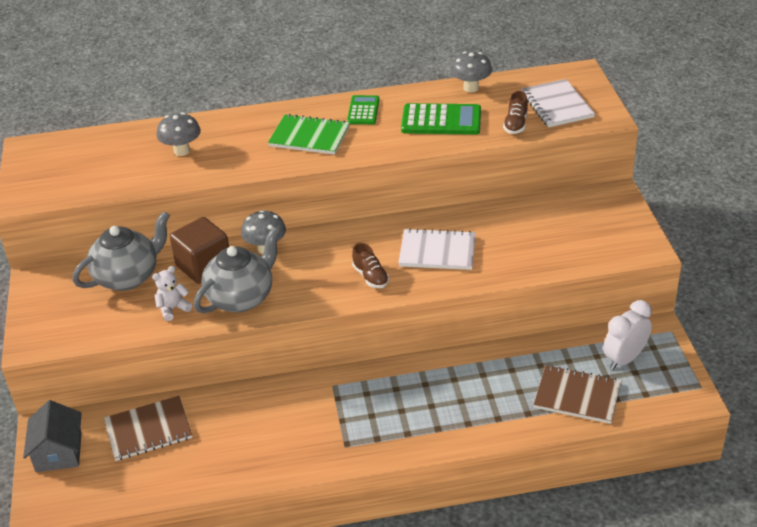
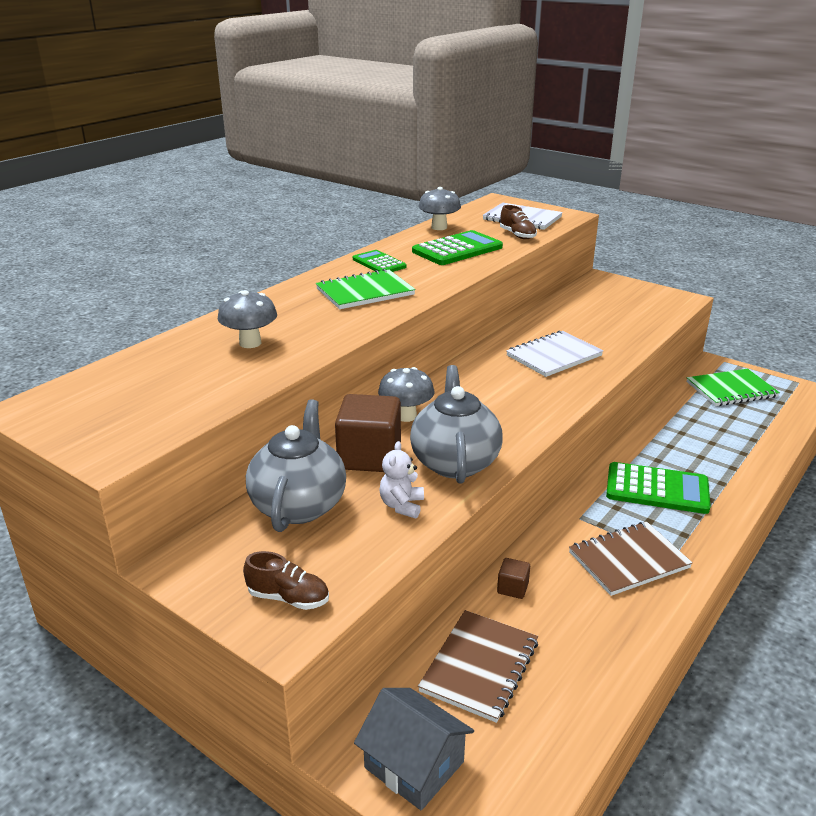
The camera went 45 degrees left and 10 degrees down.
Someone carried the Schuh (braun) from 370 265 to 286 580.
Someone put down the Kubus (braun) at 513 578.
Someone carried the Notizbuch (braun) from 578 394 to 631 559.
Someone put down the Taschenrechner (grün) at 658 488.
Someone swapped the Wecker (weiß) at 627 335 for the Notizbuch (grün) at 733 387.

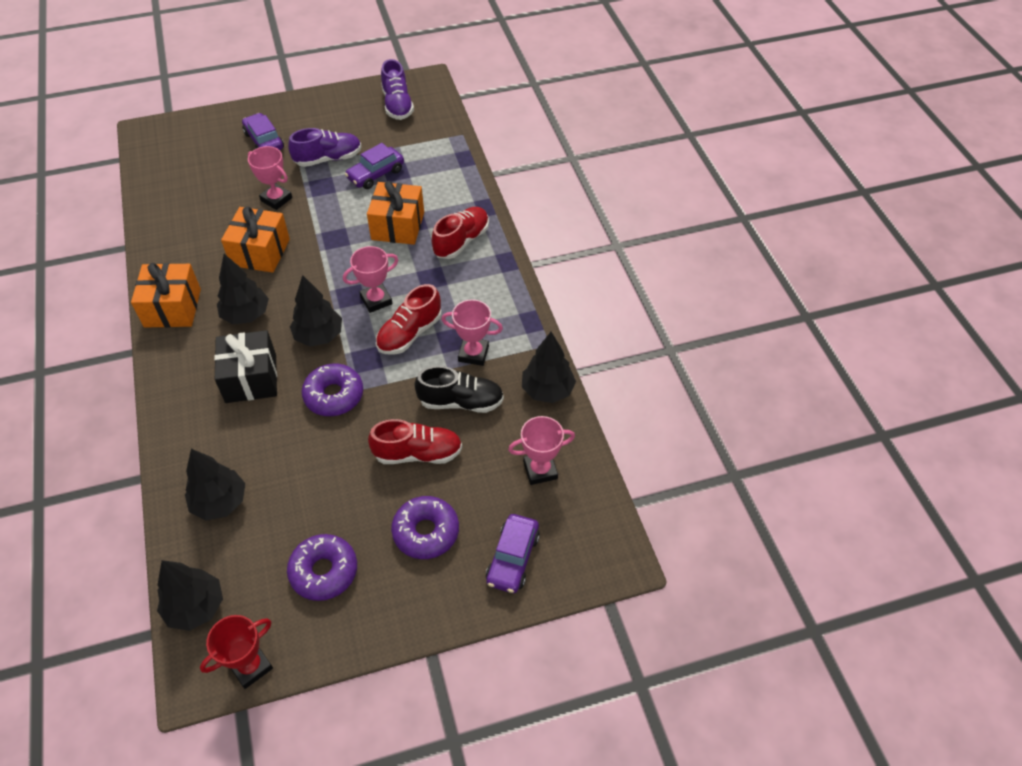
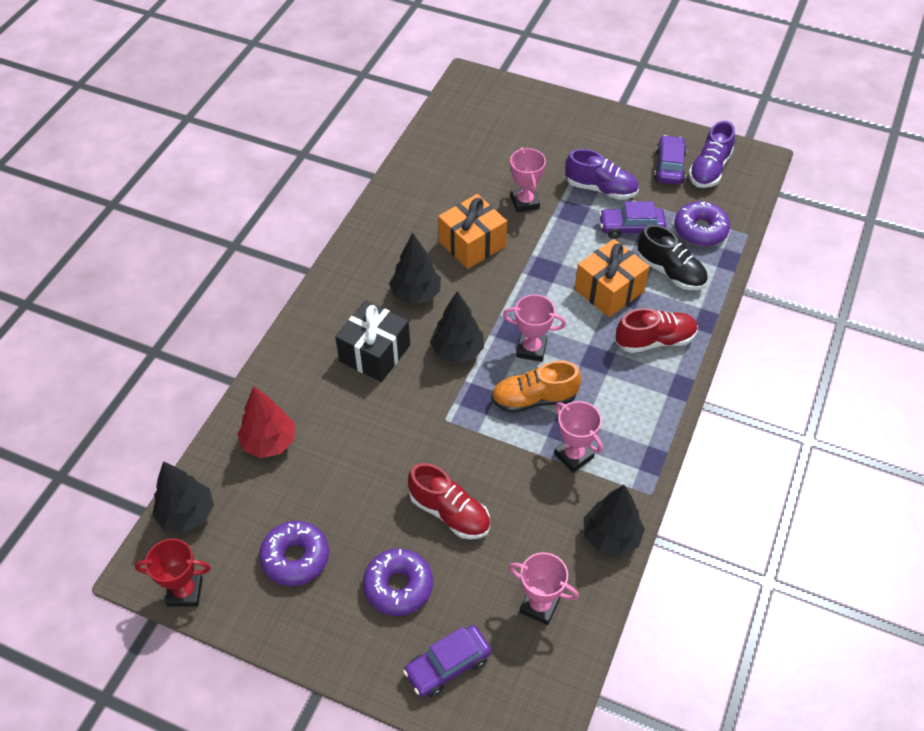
The camera went 40 degrees right and 0 degrees up.
Someone repainted the Baum (schwarz) at 215 485, which became the Baum (rot) at 266 422.
Someone repainted the Schuh (rot) at 409 319, which became the Schuh (orange) at 536 387.
Someone carried the Schuh (schwarz) from 459 389 to 673 257.
Someone carried the Auto (lila) from 263 131 to 670 160.
Someone carried the Donut (lila) from 332 390 to 702 224.
Someone took away the Geschenk (orange) at 166 295.

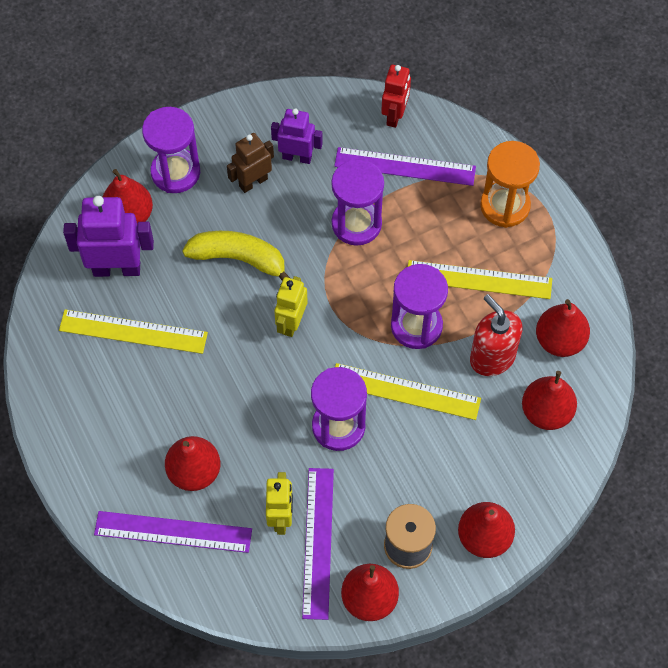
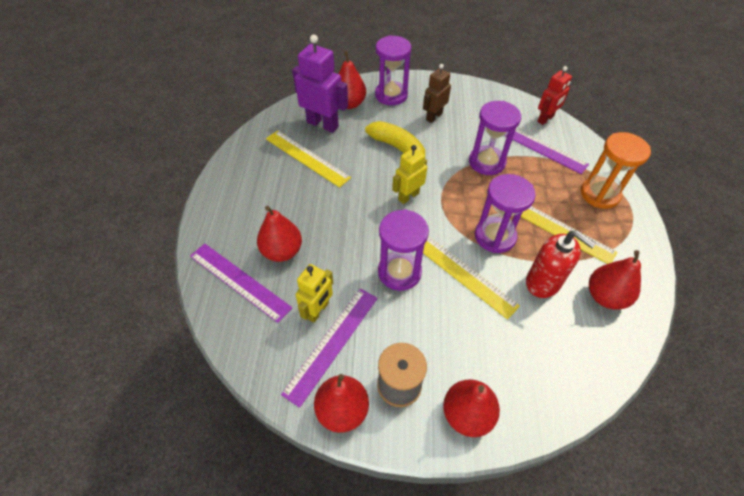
The camera went 30 degrees right and 10 degrees down.
Someone rotated the Roboter (braun) at 250 163 by 45 degrees counterclockwise.
Someone rotated the Seifenspender (rot) at 496 335 by 135 degrees clockwise.
Someone took away the Roboter (lila) at 297 136.
Someone took away the Birne (rot) at 549 400.

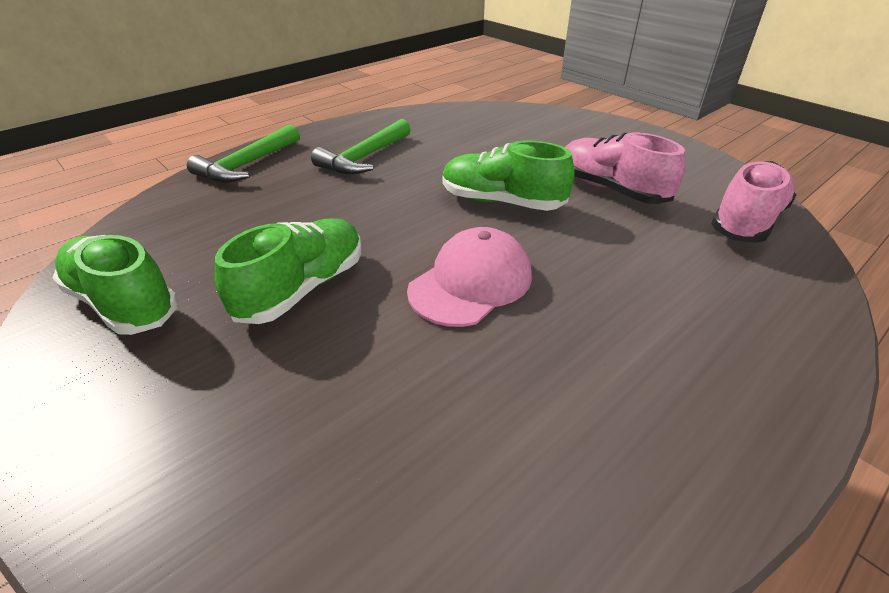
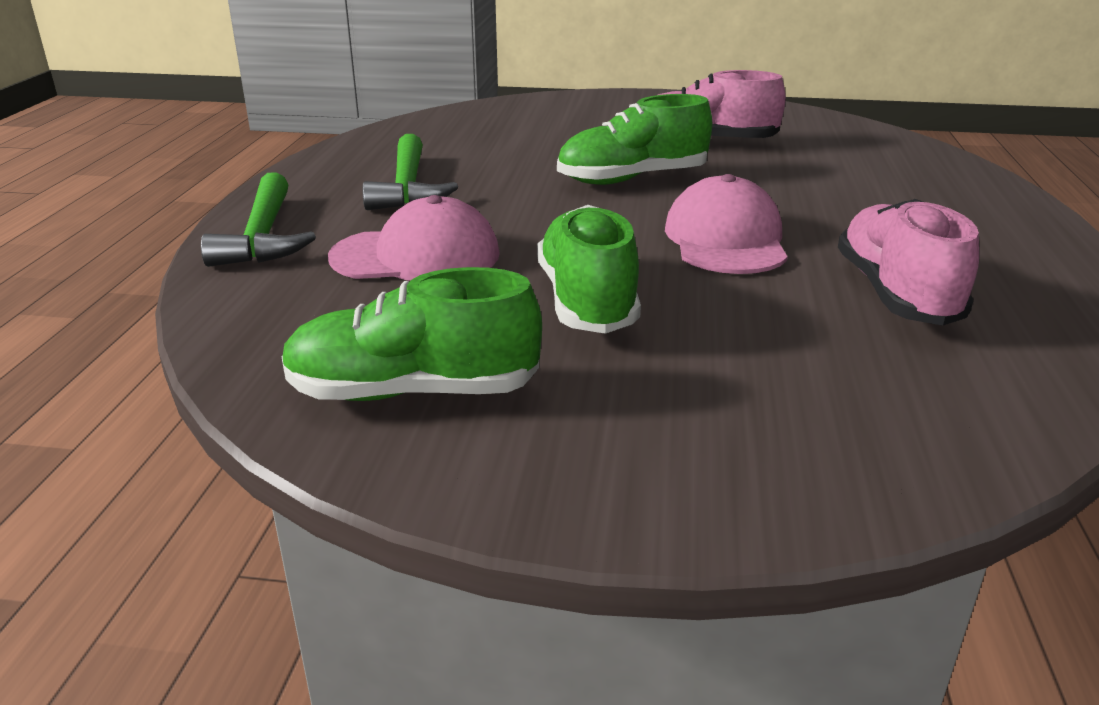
The camera went 40 degrees left and 10 degrees down.
Someone put down the Kappe (rosa) at 414 238.
Someone carried the Schuh (rosa) from 753 202 to 908 262.

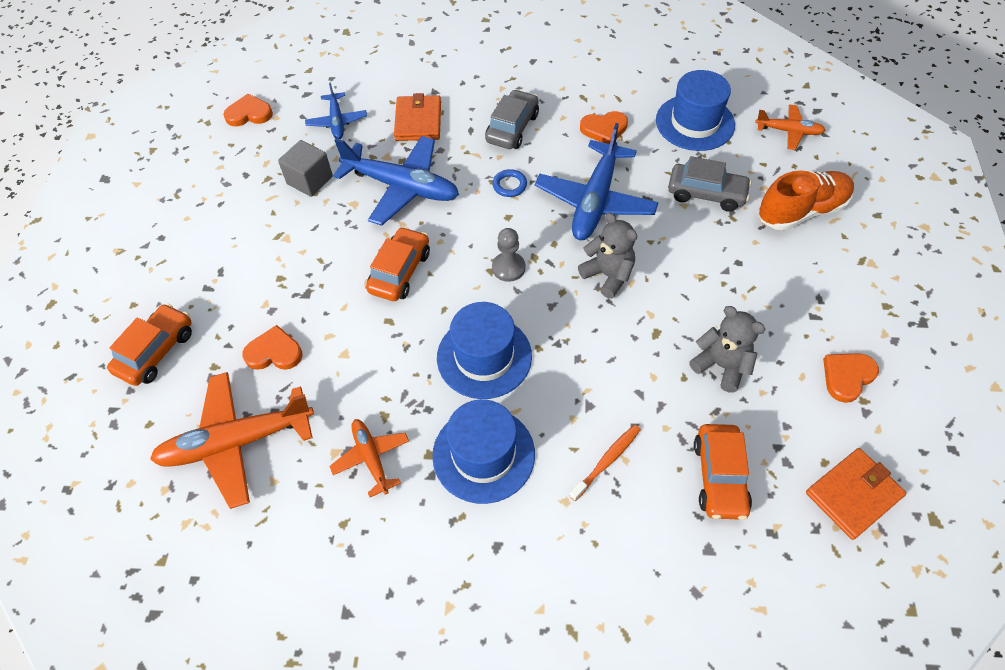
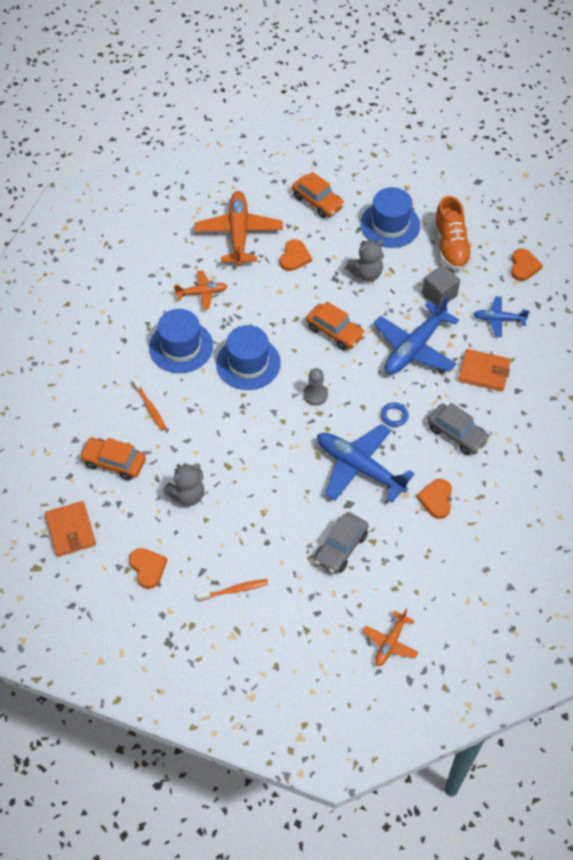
The camera went 105 degrees right and 0 degrees up.
Someone put down the Zahnbürste (orange) at 232 590.
Someone carried the Teddybär (grau) from 607 256 to 365 260.
Someone carried the Hut (blau) from 695 110 to 390 217.
Someone carried the Schuh (orange) from 806 201 to 453 233.

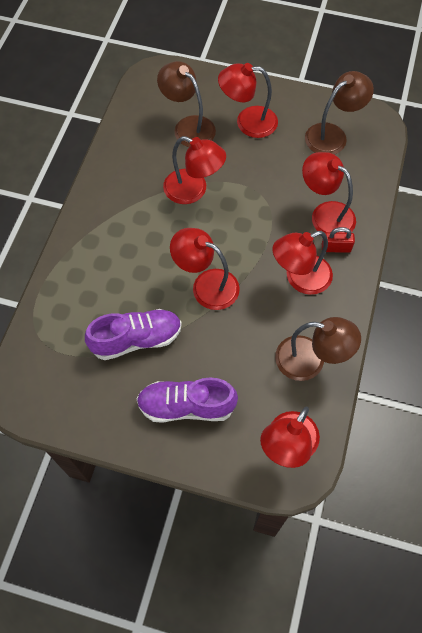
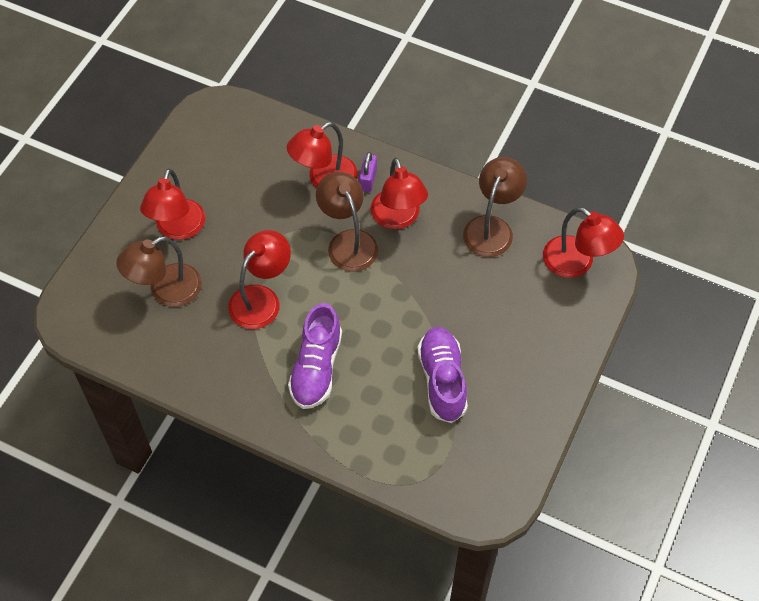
The camera went 80 degrees left and 5 degrees down.
Someone carried the Schuh (lila) from 187 400 to 315 356.
Someone carried the Lampe (braun) from 339 113 to 347 222.
Someone repainted the Vorhängeschloss (rot) at 338 240, which became the Vorhängeschloss (lila) at 368 172.
Someone took away the Lampe (rot) at 205 269.

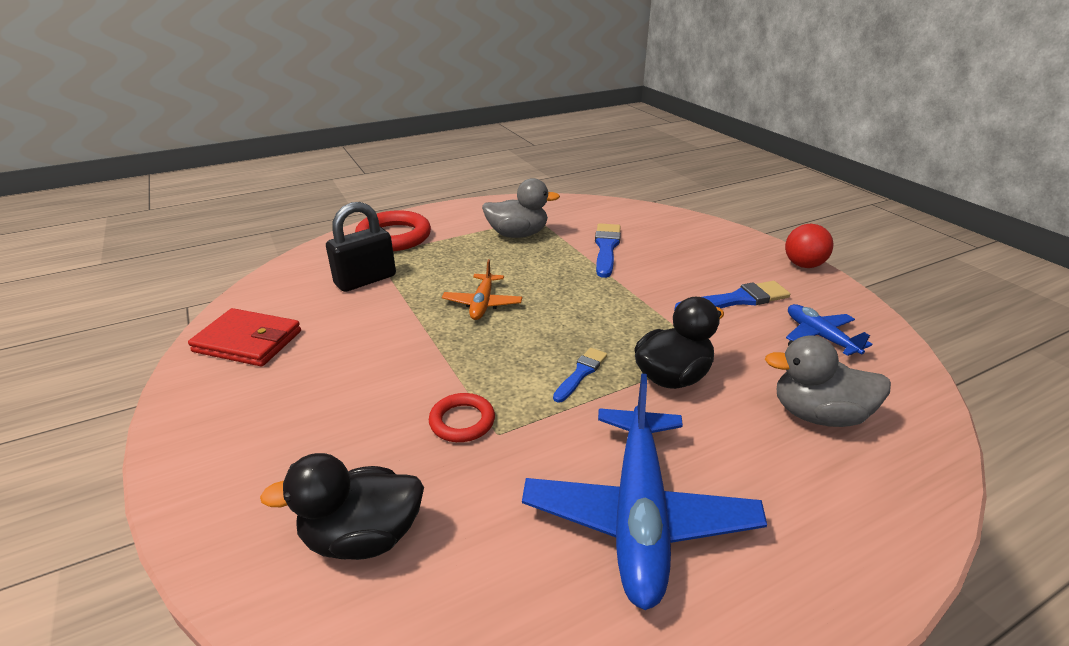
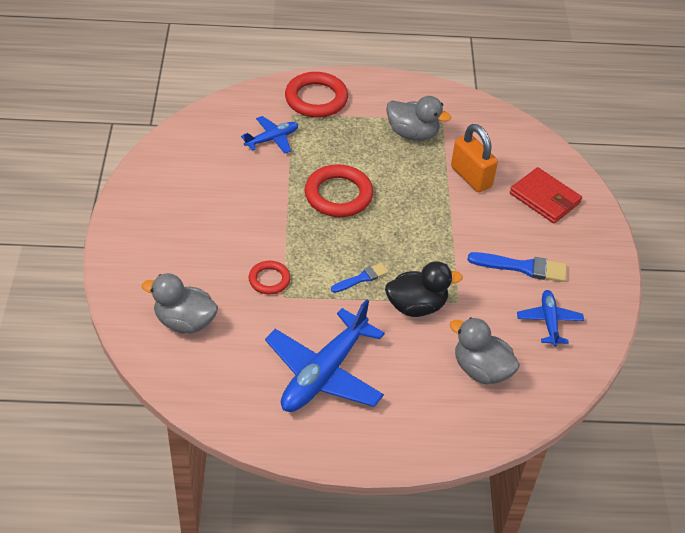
The camera went 25 degrees right and 15 degrees up.
Someone repainted the Ente (schwarz) at 342 506, which became the Ente (grau) at 180 303.
Someone swapped the Vorhängeschloss (schwarz) at 361 247 for the Flugzeug (blau) at 269 135.
Someone swapped the Flugzeug (orange) at 482 289 for the Ring (rot) at 339 190.
Someone swapped the Pinsel (blau) at 608 250 for the Vorhängeschloss (orange) at 474 158.
Someone carried the Geldbörse (rot) from 244 337 to 546 195.
Someone took away the Ball (rot) at 809 246.

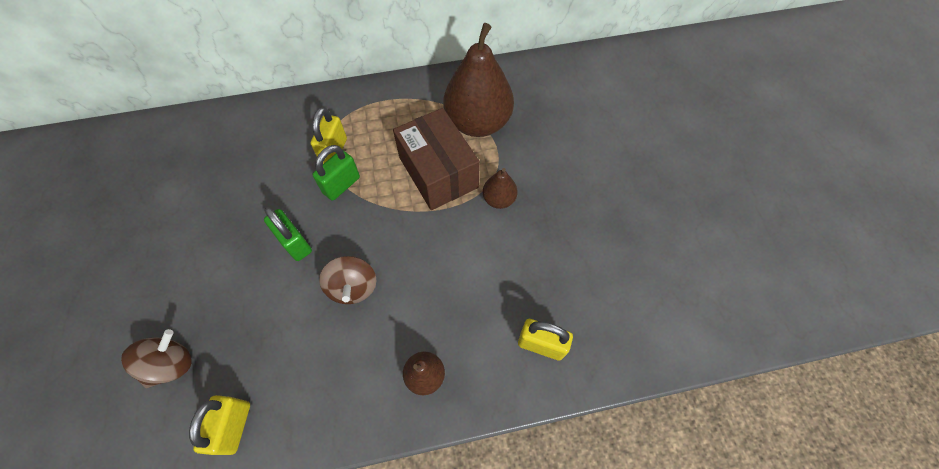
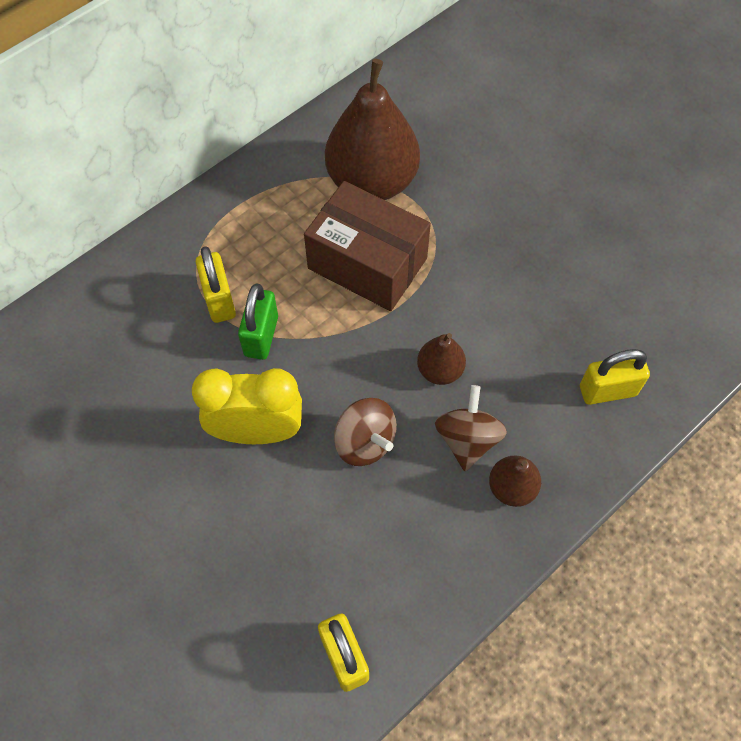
The camera went 30 degrees left and 0 degrees up.
Someone swapped the Vorhängeschloss (grün) at 288 234 for the Wecker (gelb) at 247 406.
Someone carried the Birne (braun) from 500 188 to 441 359.
Someone carried the Kreisel (braun) from 156 358 to 471 428.

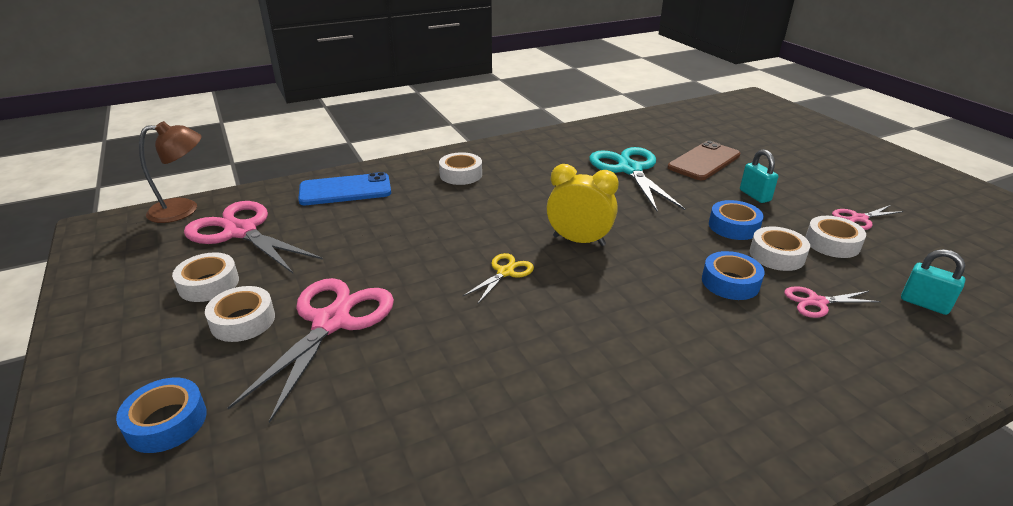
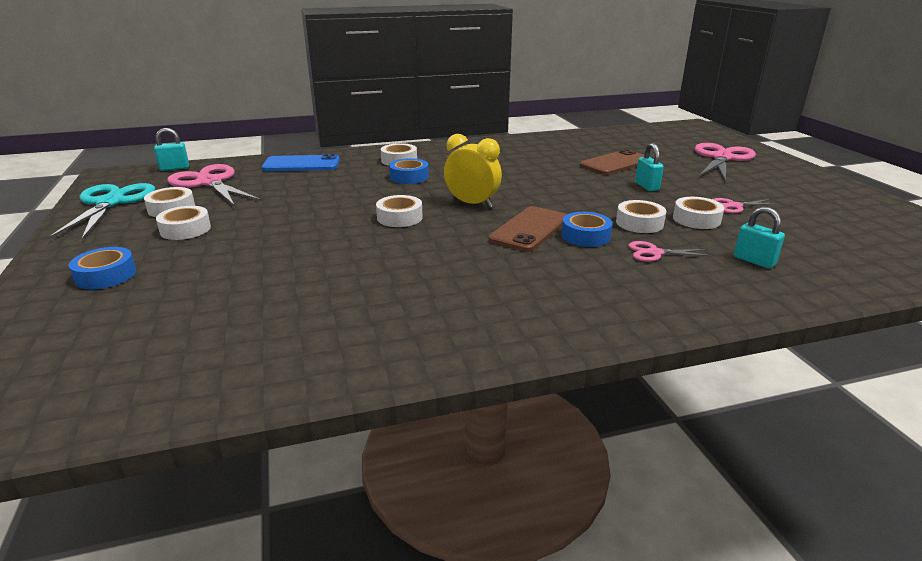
The camera went 10 degrees right and 5 degrees down.
Someone carried the Schere (türkis) from 637 179 to 101 211.
Someone swapped the Lampe (braun) at 170 172 for the Vorhängeschloss (türkis) at 171 149.
Someone swapped the Schere (gelb) at 498 279 for the Klebeband (weiß) at 399 211.
Someone carried the Klebeband (blau) from 736 220 to 409 171.
Someone put down the Handy (braun) at 528 229.
Someone carried the Schere (rosa) from 311 350 to 725 162.

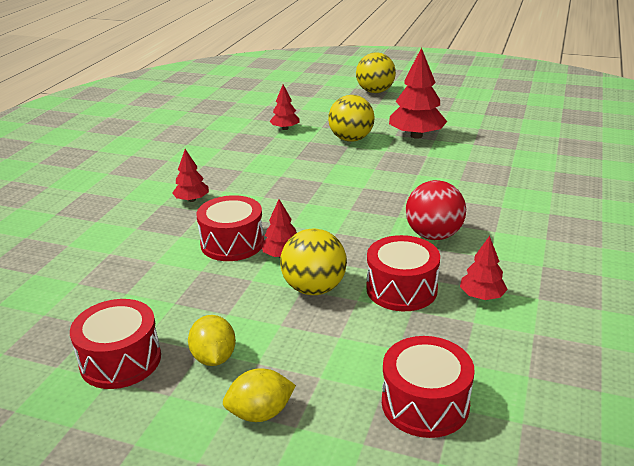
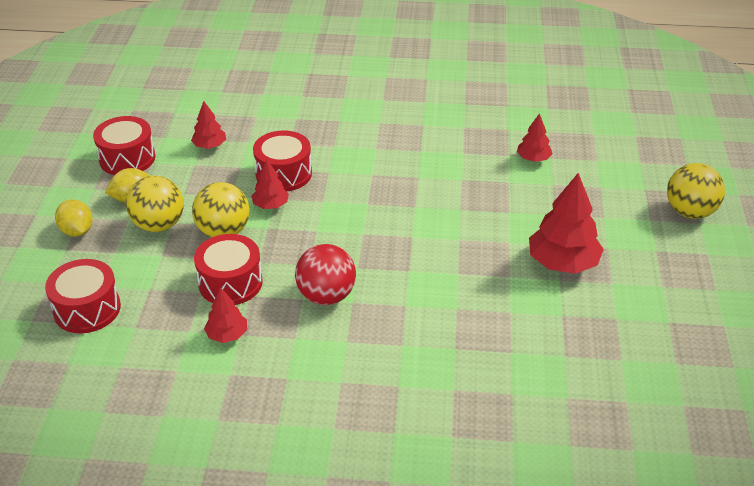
The camera went 75 degrees right and 10 degrees up.
Someone carried the Ball (gelb) from 351 118 to 155 204.
Someone carried the Baum (rot) from 190 175 to 208 125.

